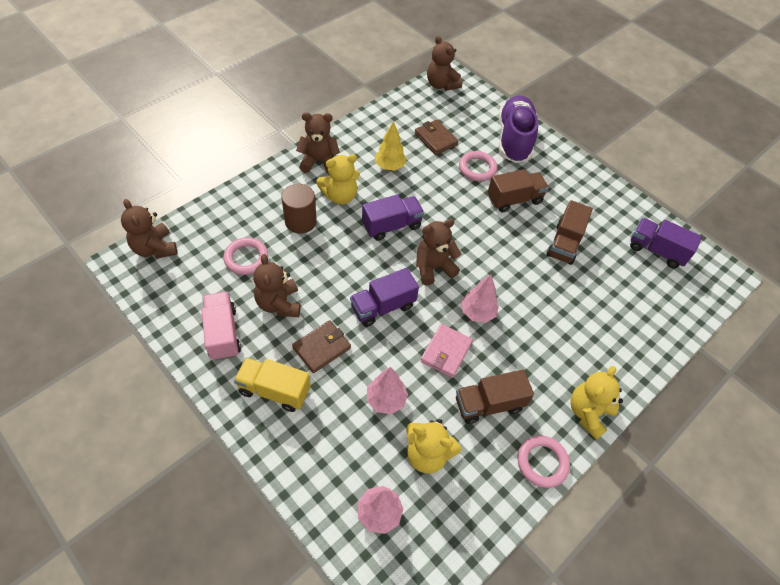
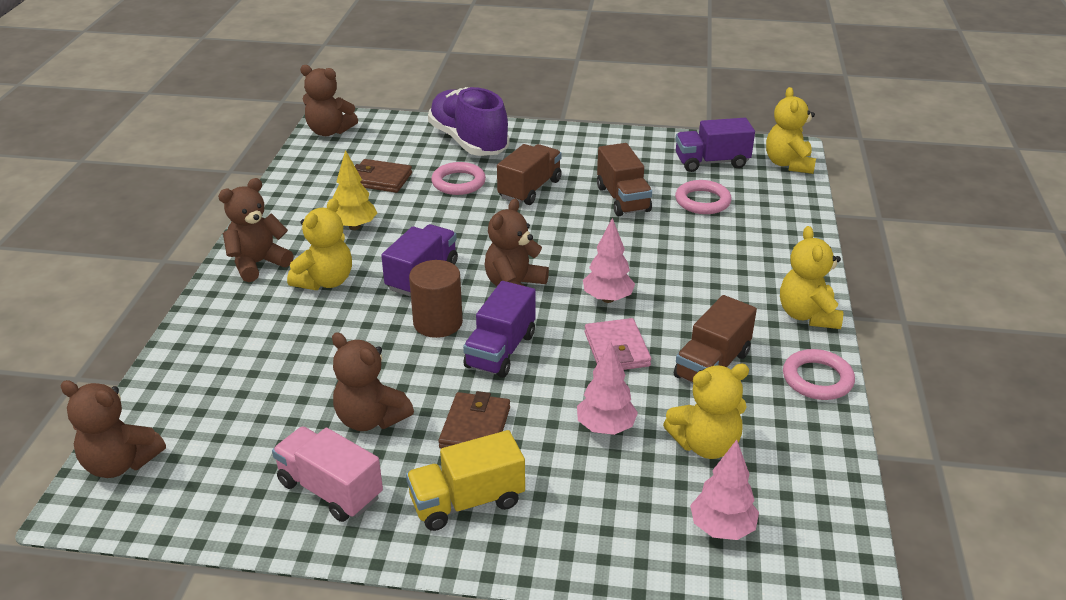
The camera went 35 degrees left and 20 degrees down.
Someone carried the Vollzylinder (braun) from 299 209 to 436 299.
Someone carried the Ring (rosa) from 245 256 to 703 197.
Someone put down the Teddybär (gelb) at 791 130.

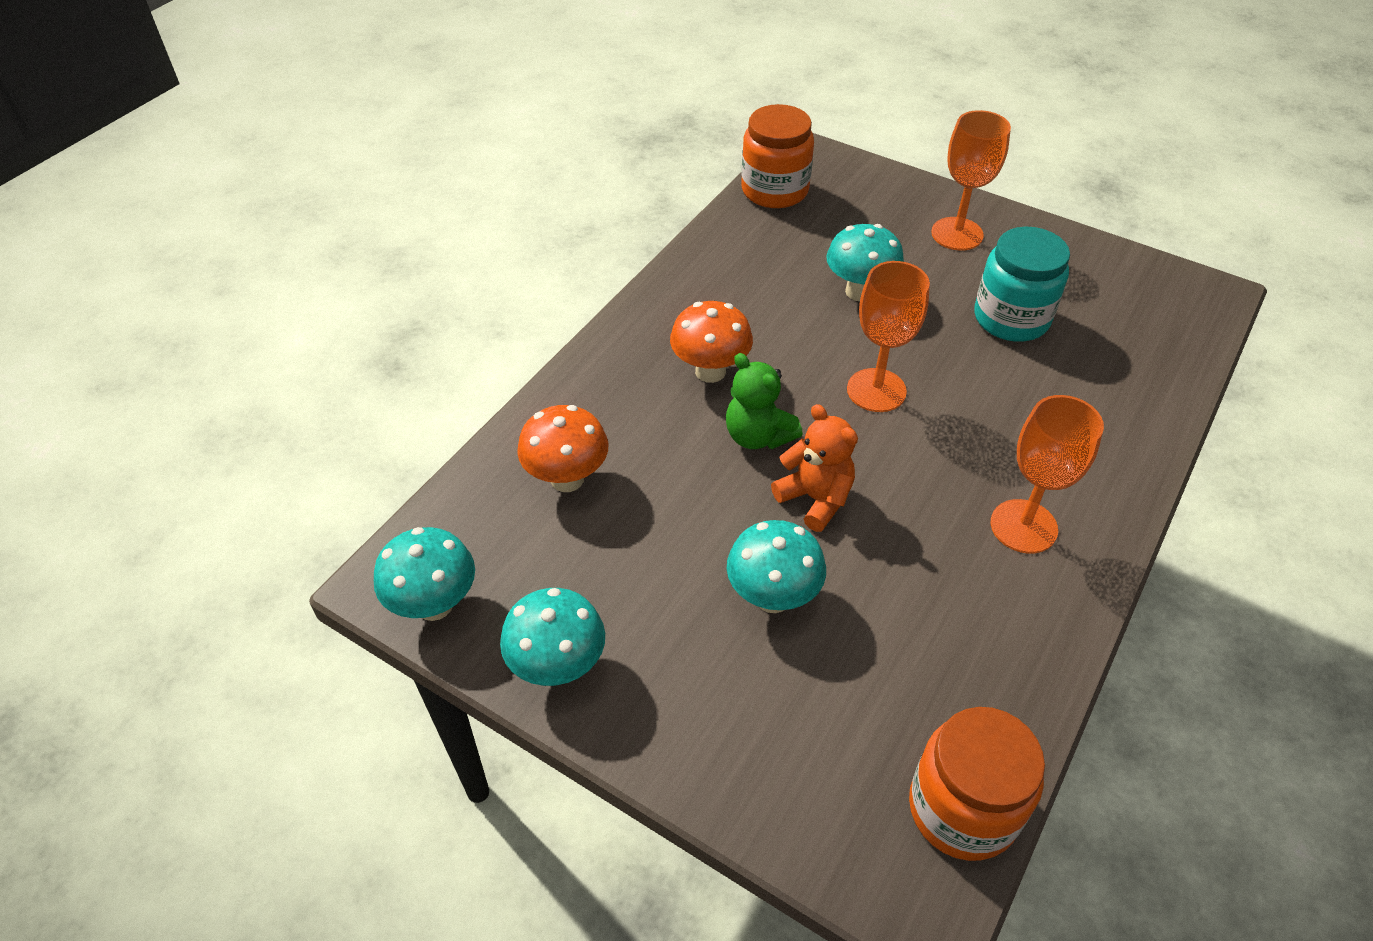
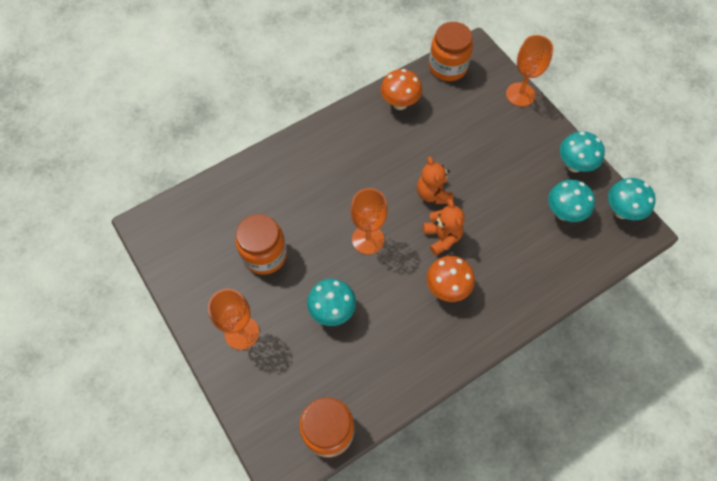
The camera went 155 degrees left and 15 degrees up.
Someone repainted the Einmachglas (türkis) at 1022 284, which became the Einmachglas (orange) at 261 244.
Someone carried the Pilz (orange) from 562 448 to 401 89.
Someone repainted the Teddybär (grün) at 764 401, which became the Teddybär (orange) at 444 227.
Someone carried the Kelch (orange) from 1047 474 to 530 71.
Someone carried the Pilz (türkis) from 776 566 to 571 200.

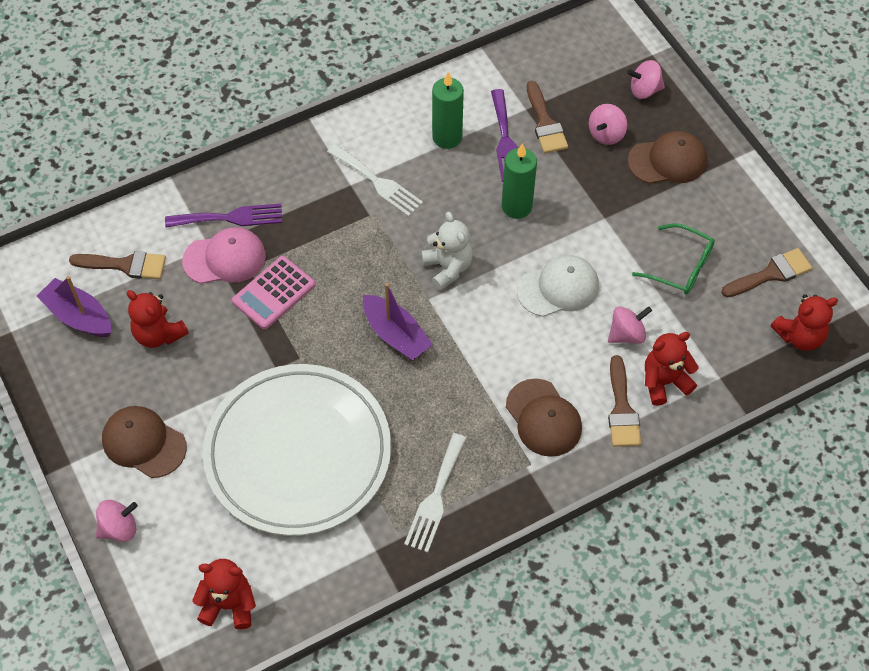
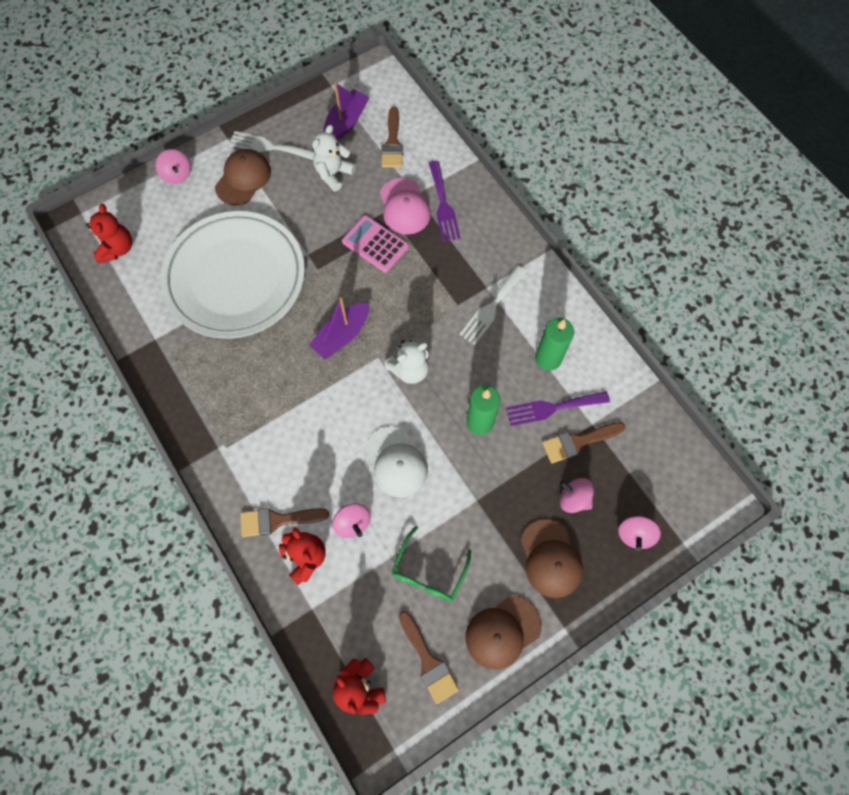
The camera went 85 degrees right and 10 degrees up.
Someone carried the Gabel (weiß) from 435 493 to 272 145.
Someone repainted the Teddybär (rot) at 158 319, which became the Teddybär (weiß) at 334 158.
Someone carried the Kappe (braun) from 544 418 to 503 633.
Someone rotated the Kreisel (rosa) at 646 79 by 150 degrees counterclockwise.

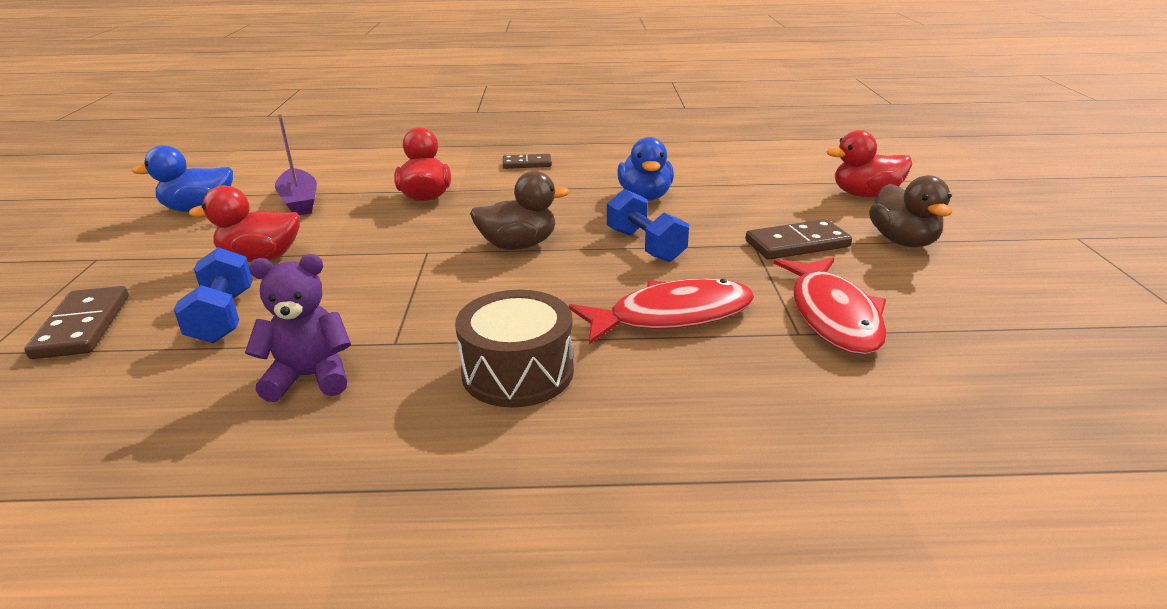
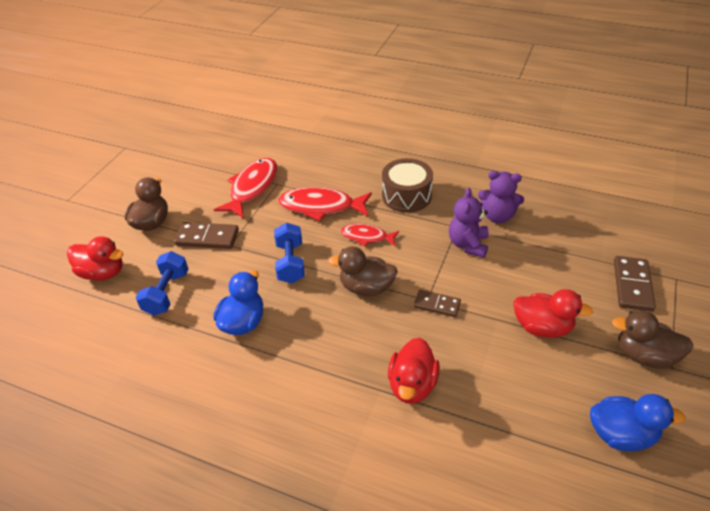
The camera went 155 degrees left and 15 degrees up.
Someone carried the Hantel (blau) from 213 295 to 162 283.
Someone put down the Fisch (rot) at 370 235.
Someone carried the Dominostein (braun) from 527 161 to 437 303.
Someone put down the Teddybär (lila) at 469 223.
Someone put down the Ente (braun) at 652 339.
Someone took away the Boot (lila) at 296 164.

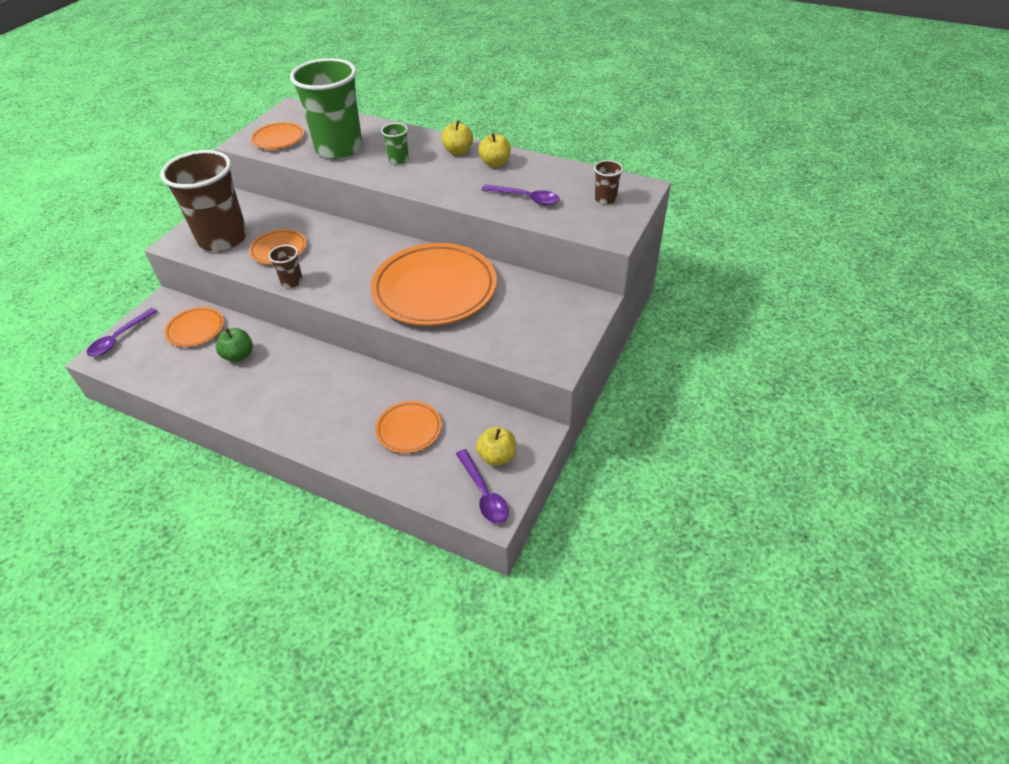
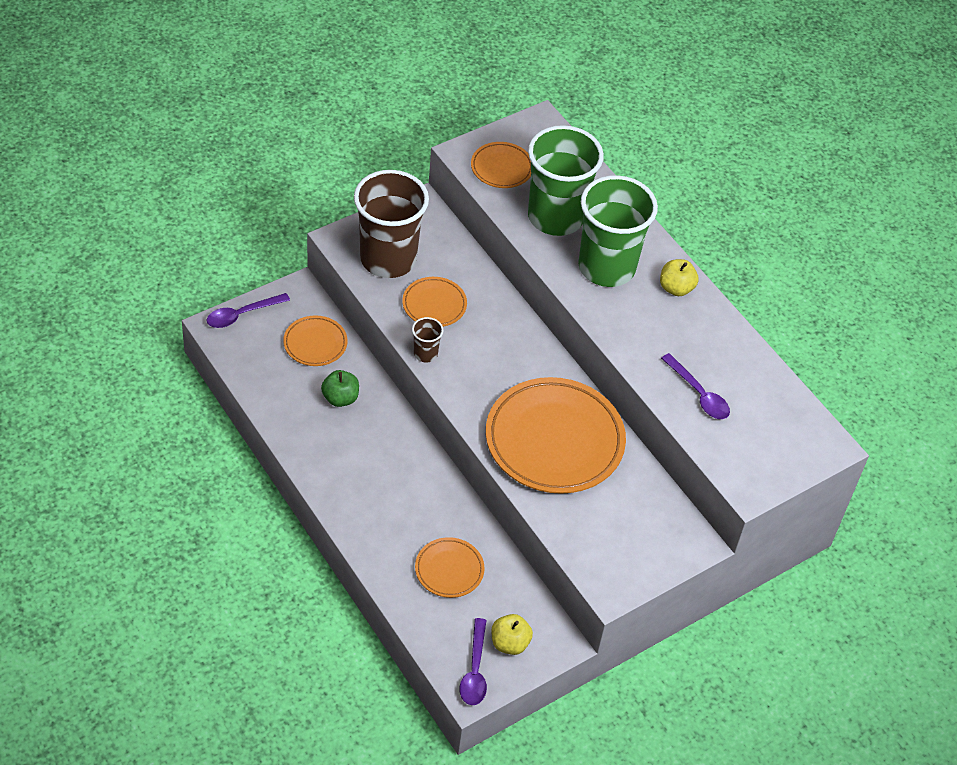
The camera went 25 degrees right and 5 degrees up.
Someone scaled the Becher (grün) at 395 143 by 2.42.
Someone took away the Apfel (gelb) at 495 150.
Someone took away the Becher (braun) at 608 182.

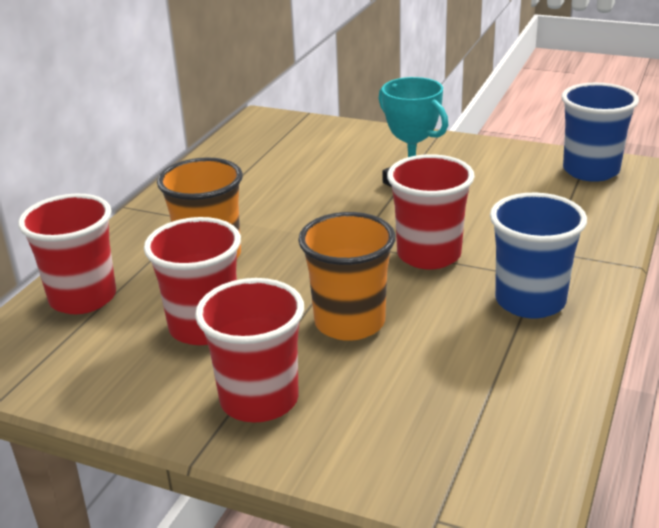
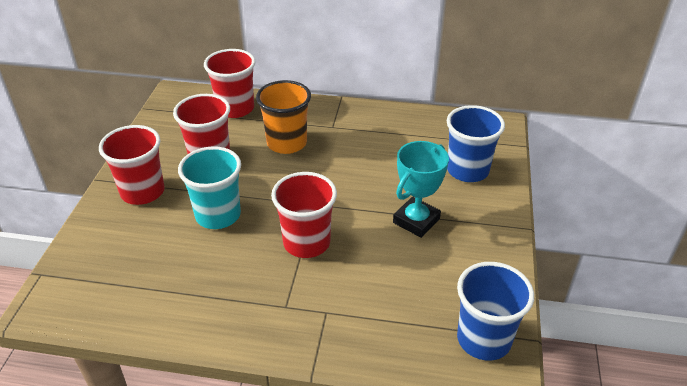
The camera went 75 degrees right and 10 degrees up.
Someone repainted the Becher (orange) at 347 276, which became the Becher (türkis) at 209 187.
Someone carried the Becher (blau) from 538 256 to 476 143.

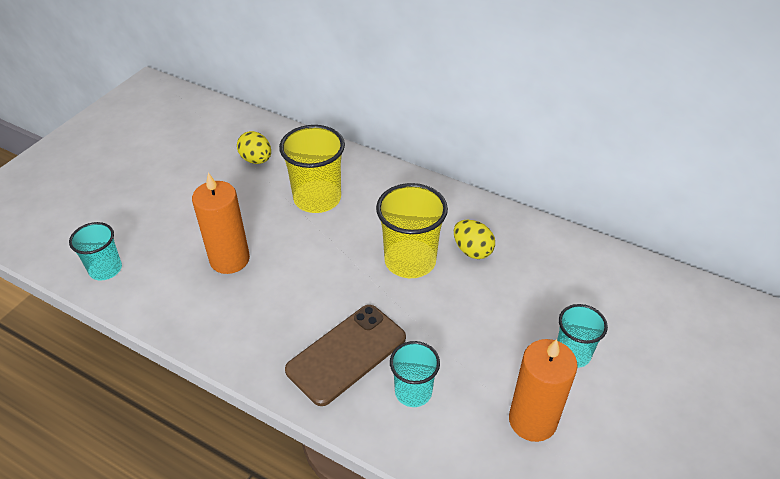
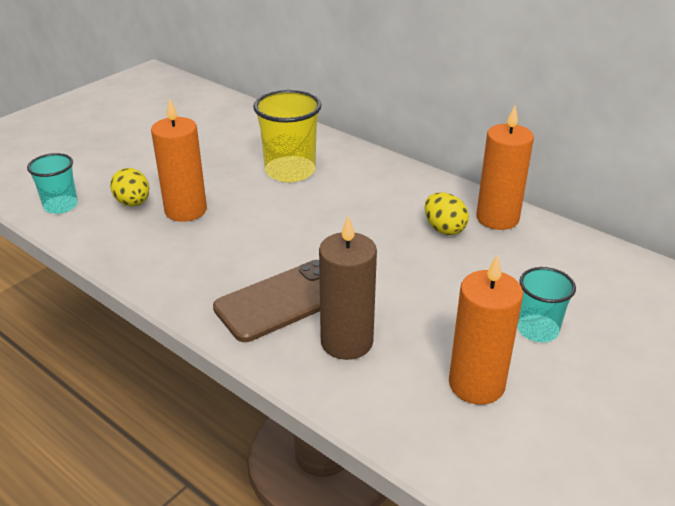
The camera went 10 degrees right and 10 degrees down.
Someone carried the Ei (gelb) from 254 147 to 129 187.
Someone swapped the Becher (türkis) at 415 374 for the Kerze (braun) at 348 287.
Someone put down the Kerze (orange) at 505 168.
Someone took away the Becher (gelb) at 412 230.

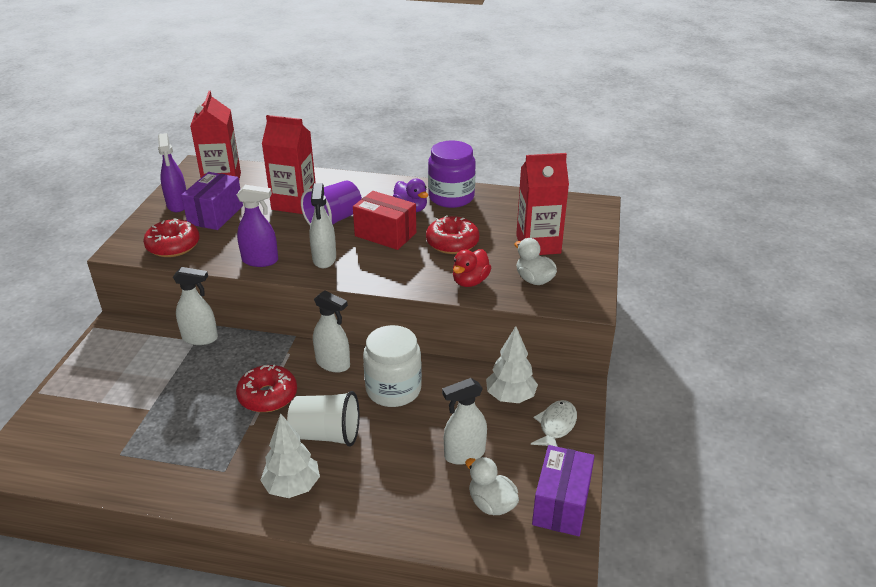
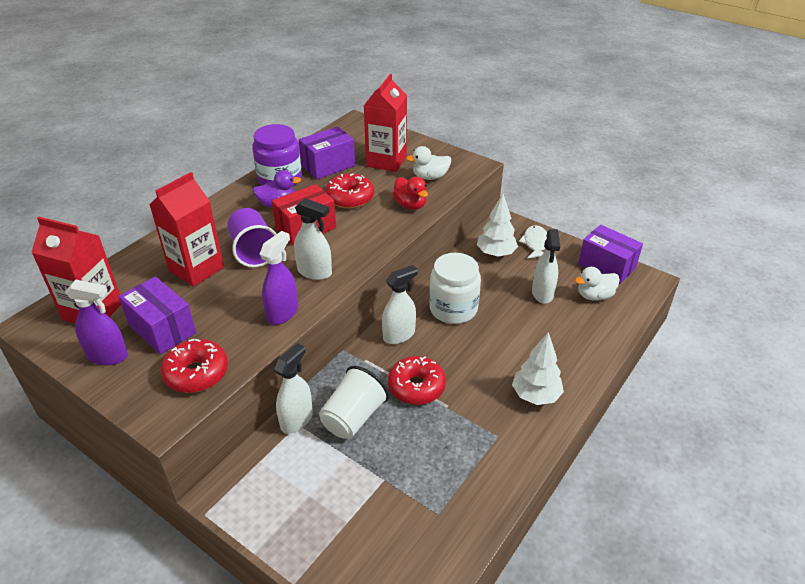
The camera went 65 degrees left and 5 degrees up.
Someone put down the Schachtel (lila) at 327 152.
Someone carried the Becher (weiß) from 323 419 to 354 402.
Someone rotated the Fisch (weiß) at 554 423 by 45 degrees clockwise.

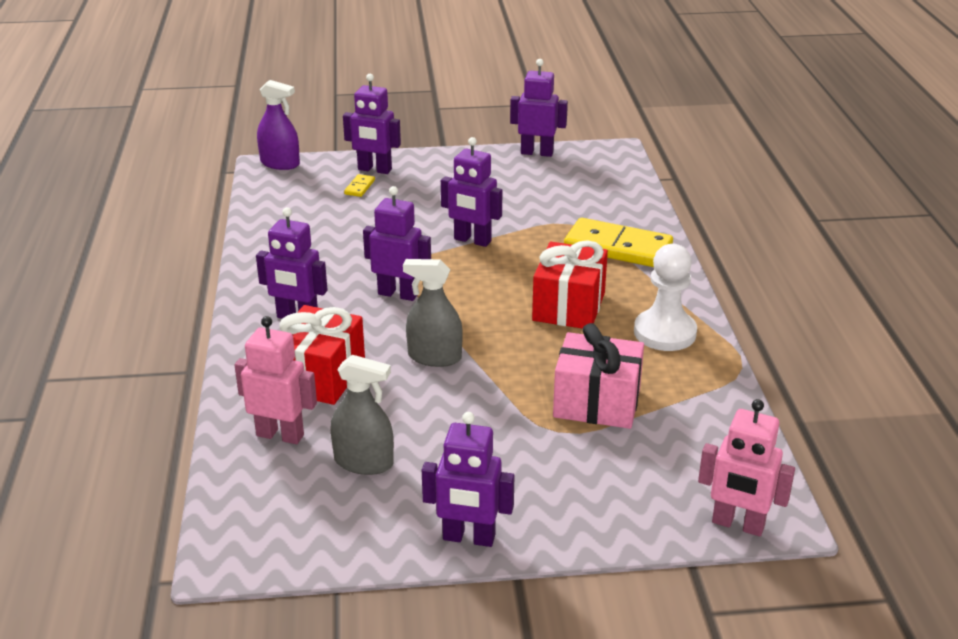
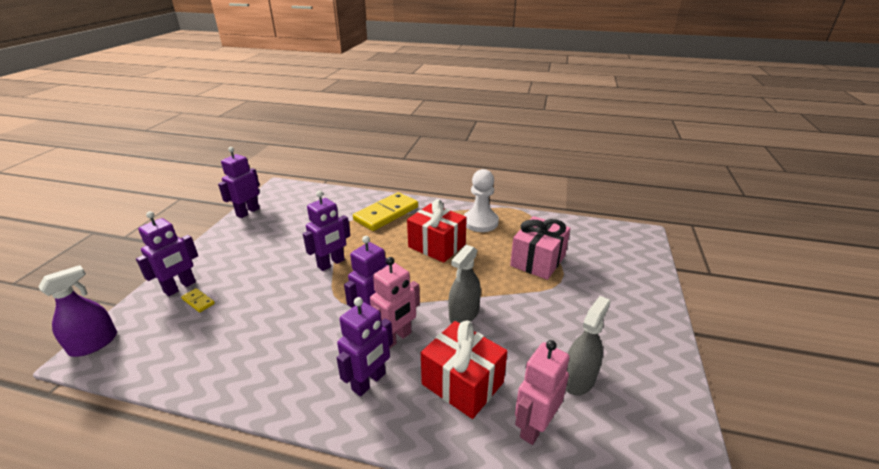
The camera went 70 degrees left and 0 degrees up.
Someone carried the Roboter (rosa) from 746 467 to 395 303.
Someone took away the Roboter (lila) at 468 479.

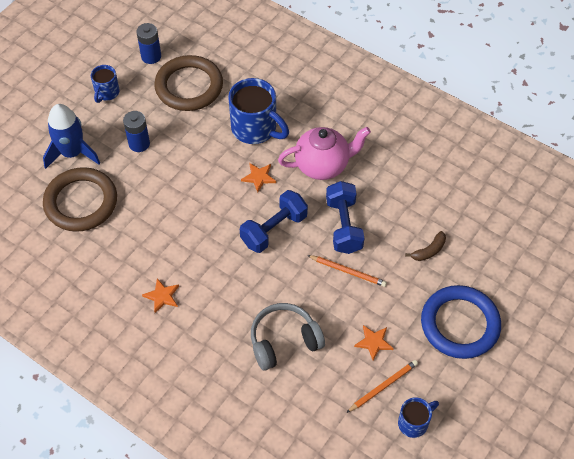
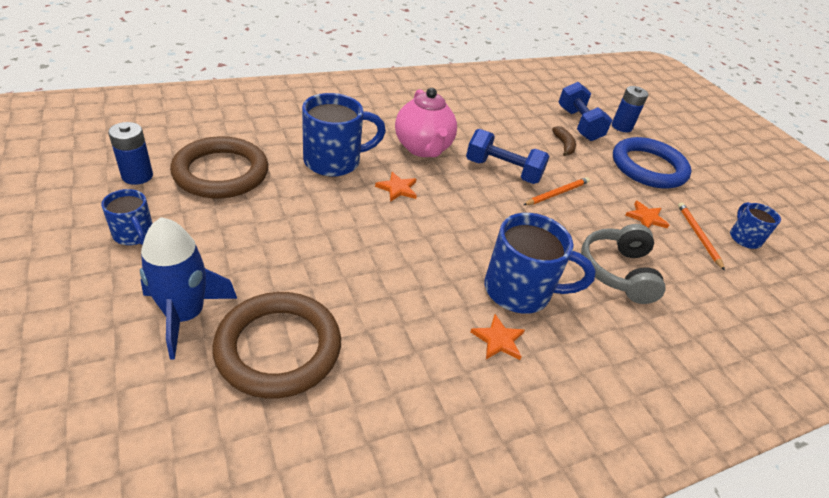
The camera went 65 degrees left and 15 degrees down.
Someone rotated the Teekanne (rosa) at 324 153 by 150 degrees clockwise.
Someone put down the Tasse (blau) at 540 263.
Someone carried the Hantel (blau) from 274 221 to 585 111.
Someone carried the Batterie (blau) from 136 131 to 630 109.

